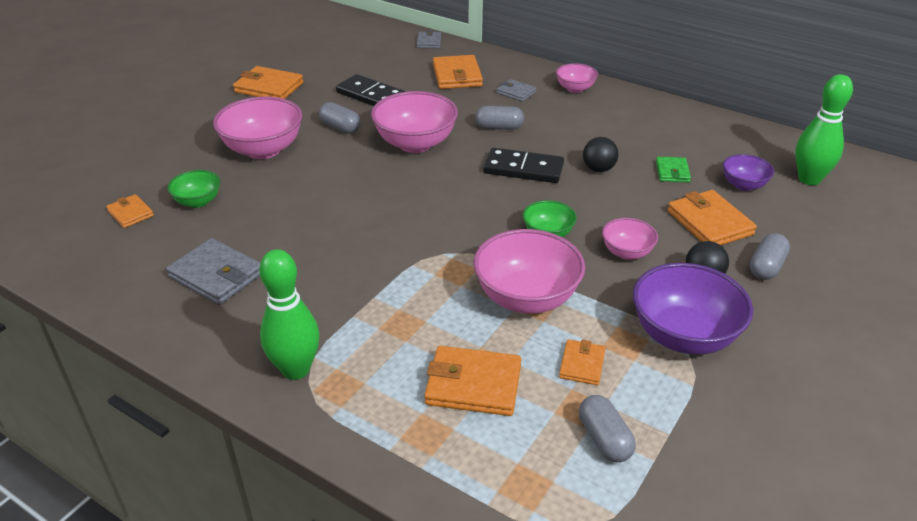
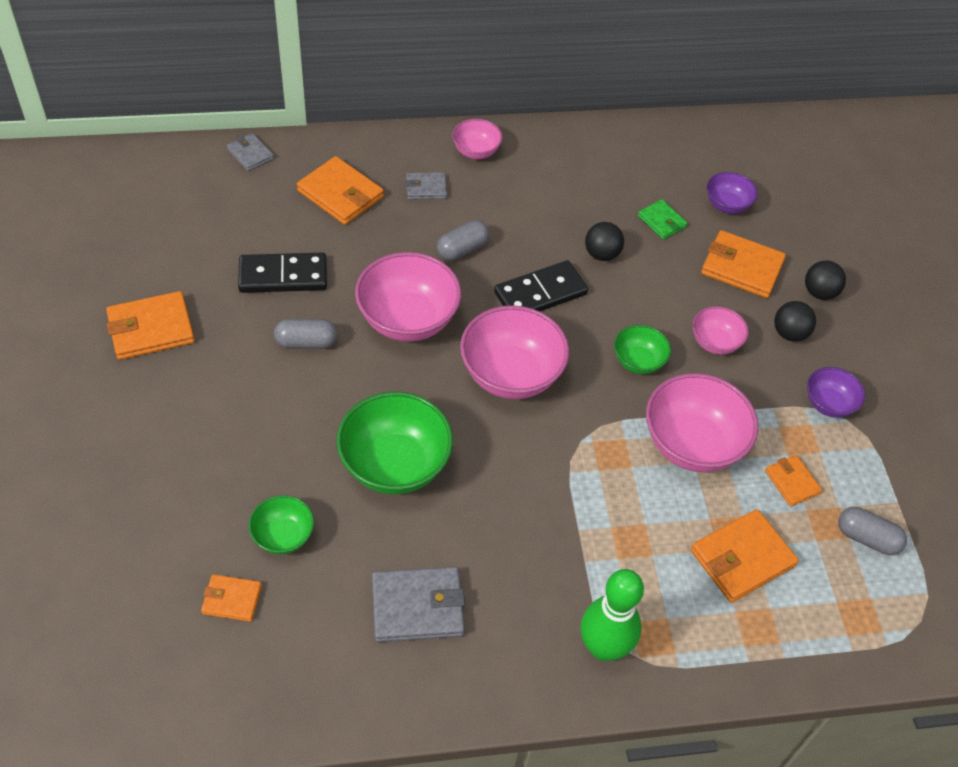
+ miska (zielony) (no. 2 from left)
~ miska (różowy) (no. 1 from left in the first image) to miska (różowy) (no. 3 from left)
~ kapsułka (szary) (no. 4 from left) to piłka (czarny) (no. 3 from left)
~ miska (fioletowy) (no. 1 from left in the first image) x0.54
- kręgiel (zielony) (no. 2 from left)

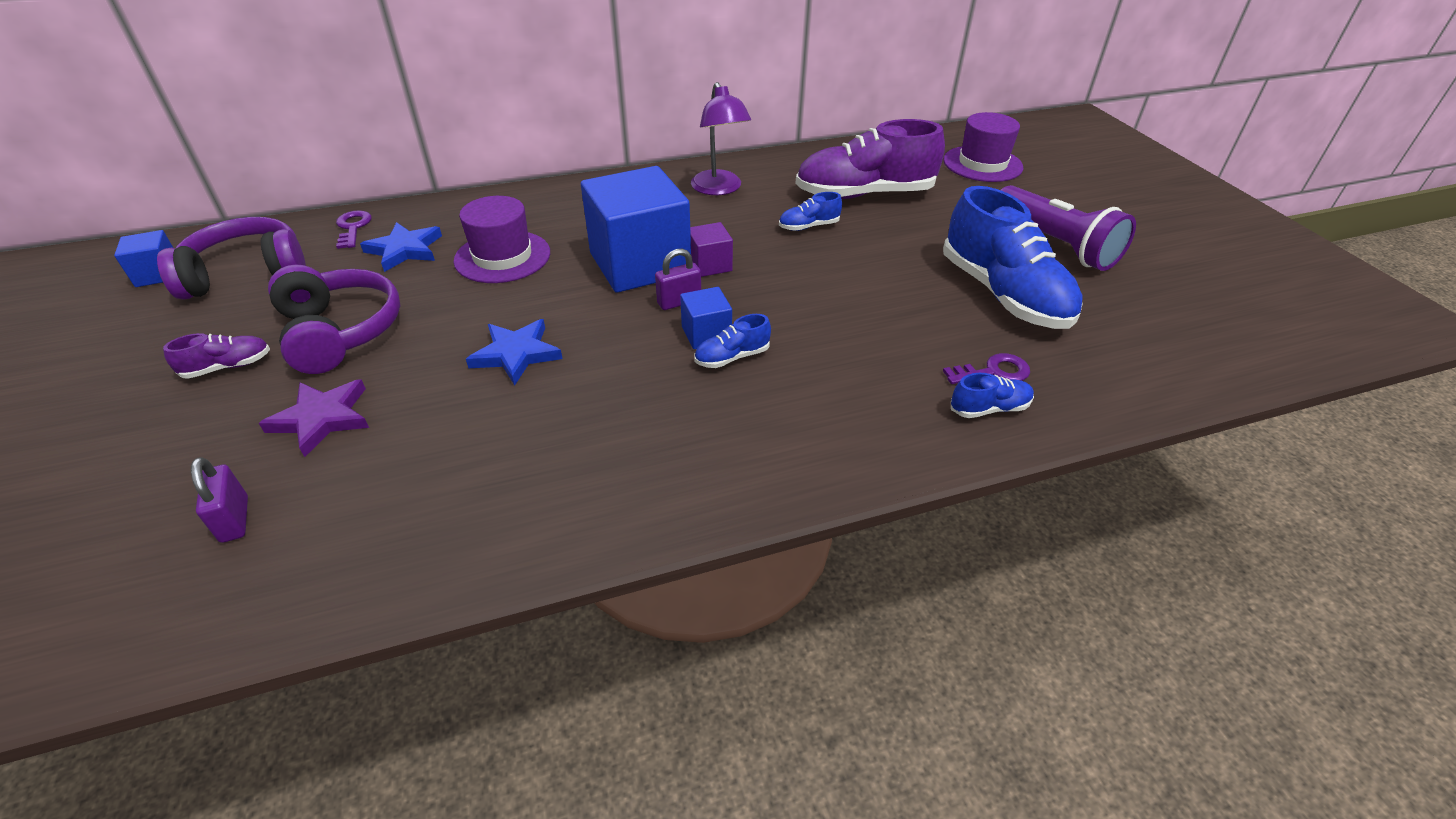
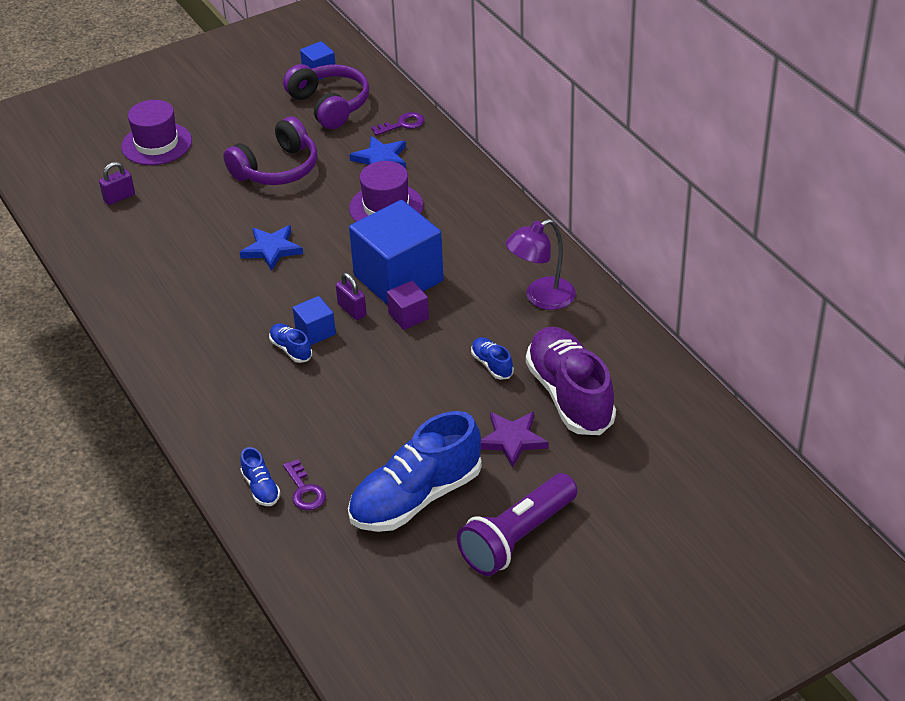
~ kapelusz (fioletowy) (no. 2 from left in the first image) to kapelusz (fioletowy) (no. 1 from left)
~ gwiazda (fioletowy)
- but (fioletowy) (no. 1 from left)

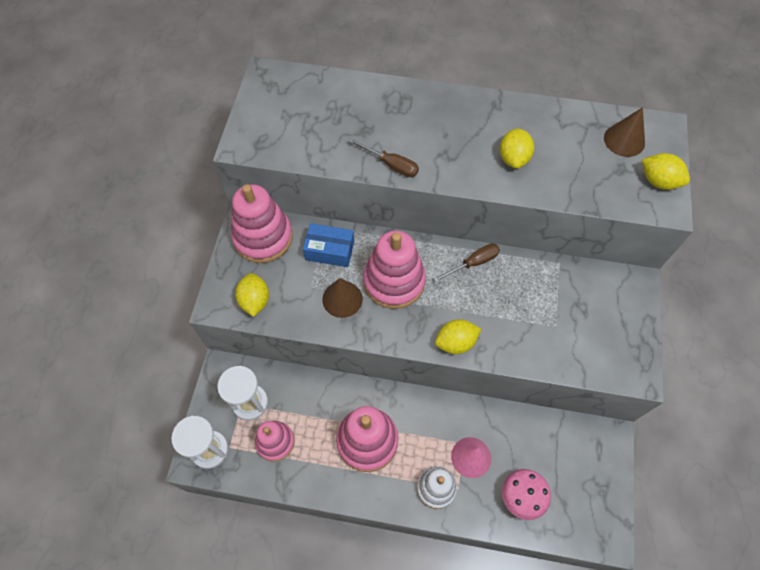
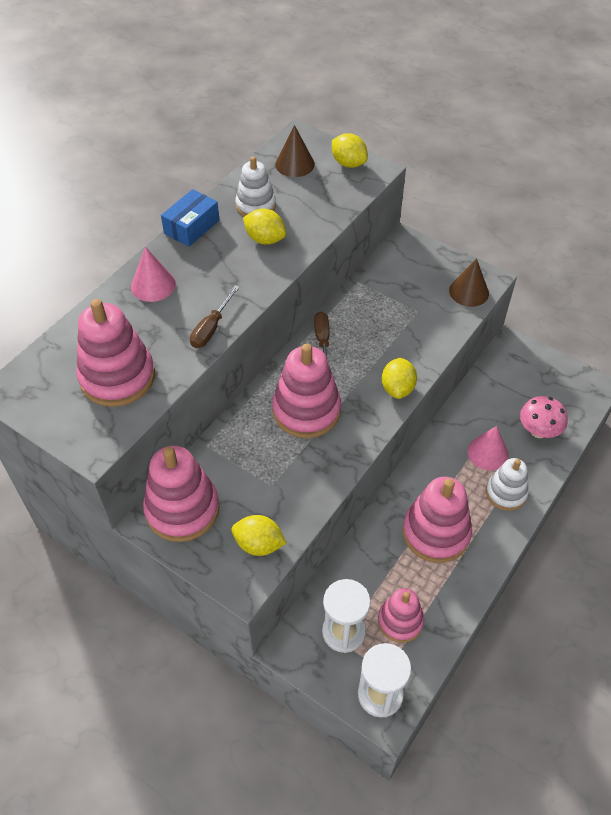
+ zabawka nakładanka (różowy) (no. 1 from left)
+ stożek (różowy) (no. 1 from left)
~ pudełko (niebieski)
~ śrubokręt (brązowy) (no. 1 from left) 150 degrees clockwise
+ zabawka nakładanka (biały) (no. 1 from left)
~ cytryna (żółty) (no. 4 from left in the first image) 75 degrees clockwise
~ stożek (brązowy) (no. 1 from left in the first image) to stożek (brązowy) (no. 2 from left)

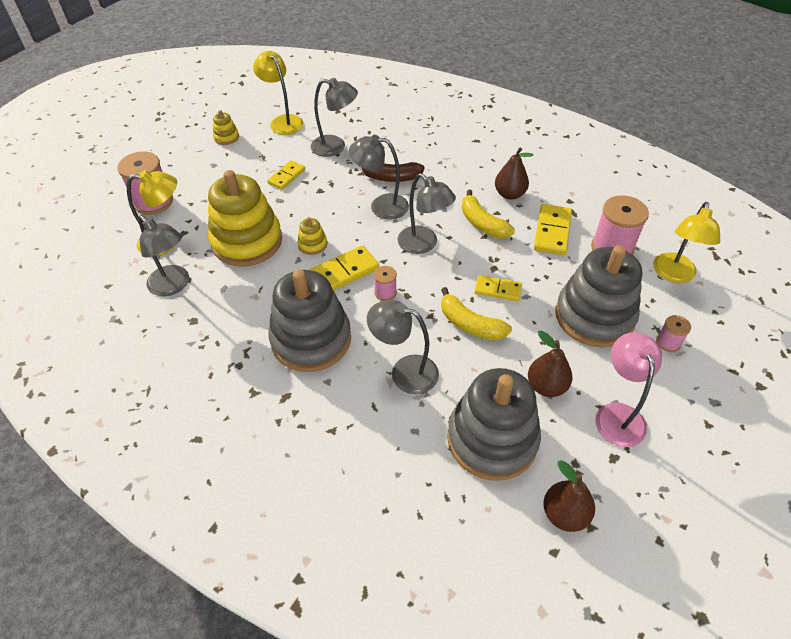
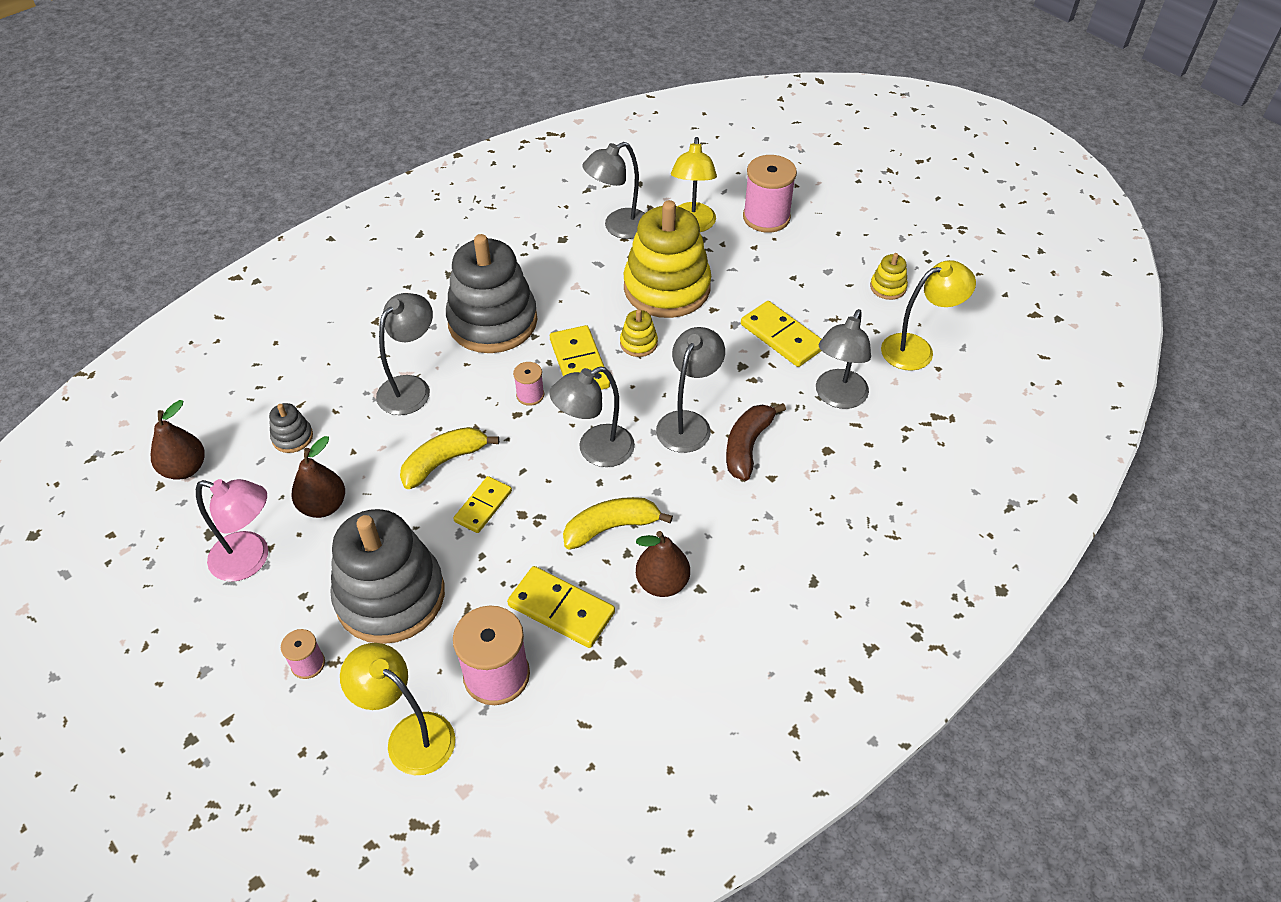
~ zabawka nakładanka (szary) (no. 2 from left in the first image) x0.41
~ kostka domina (żółty) (no. 1 from left in the first image) x1.51

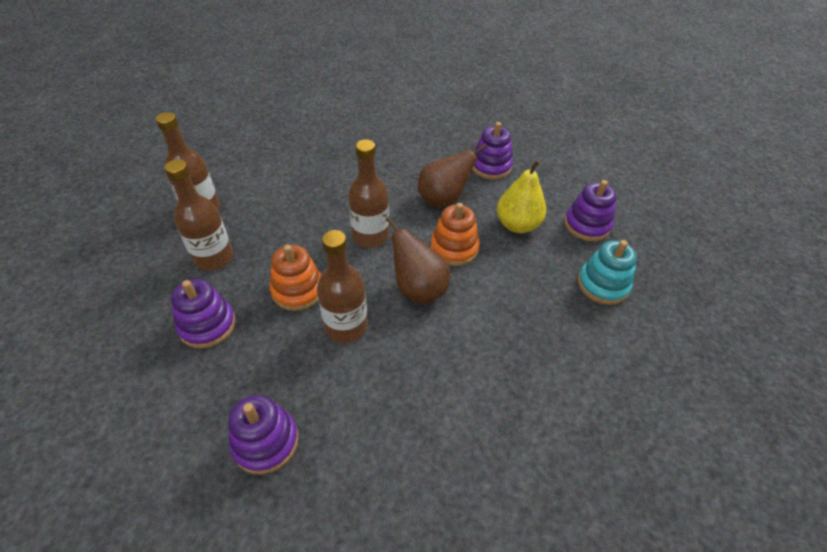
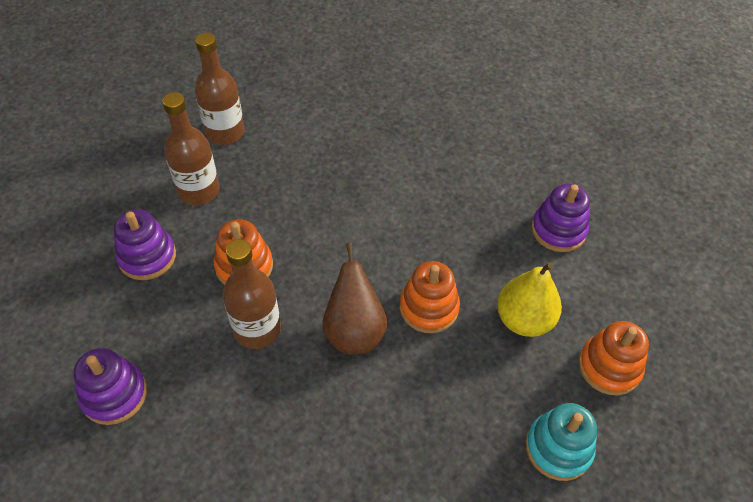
~ zabawka nakładanka (fioletowy) (no. 4 from left) to zabawka nakładanka (pomarańczowy) (no. 3 from left)
- butelka (brązowy) (no. 4 from left)
- gruszka (brązowy) (no. 2 from left)

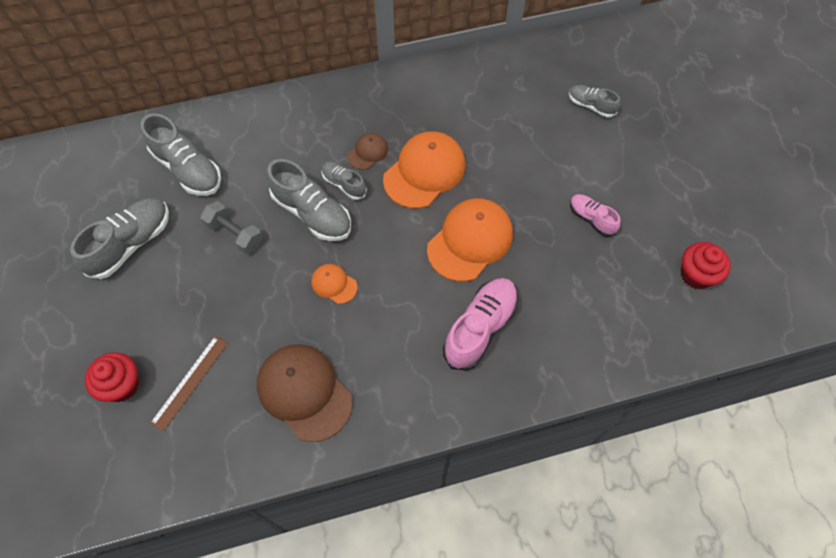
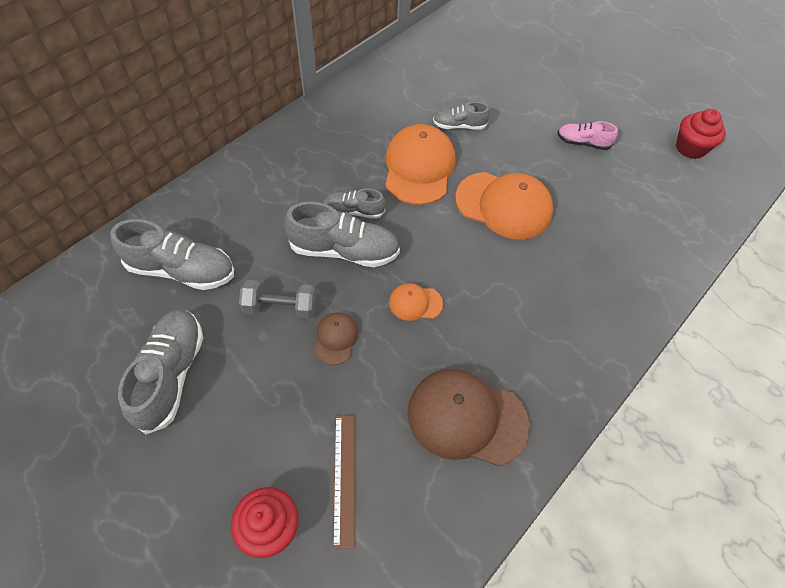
~ czapka (brązowy) (no. 2 from left in the first image) to czapka (brązowy) (no. 1 from left)
~ but (szary) (no. 5 from left)
~ czapka (pomarańczowy) (no. 3 from left) 105 degrees clockwise
- but (różowy) (no. 1 from left)

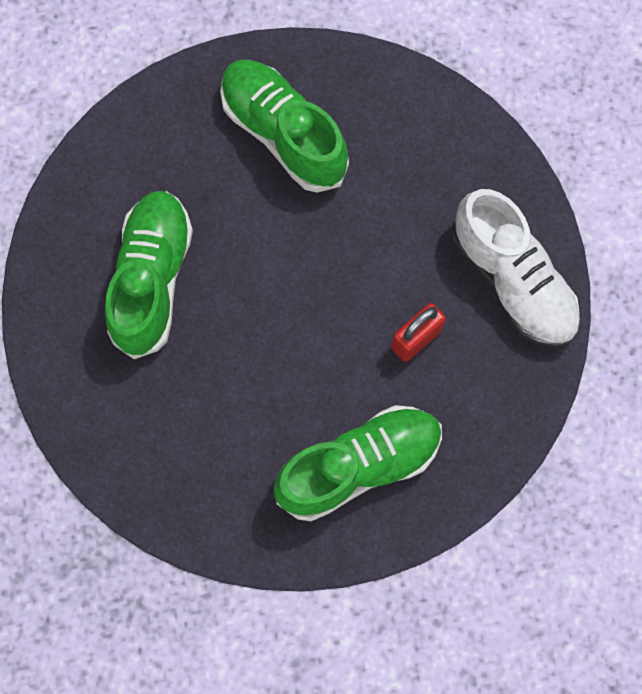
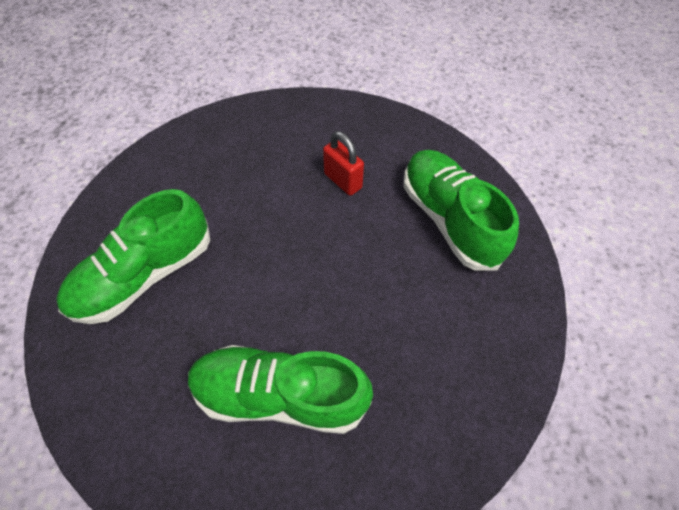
- but (biały)

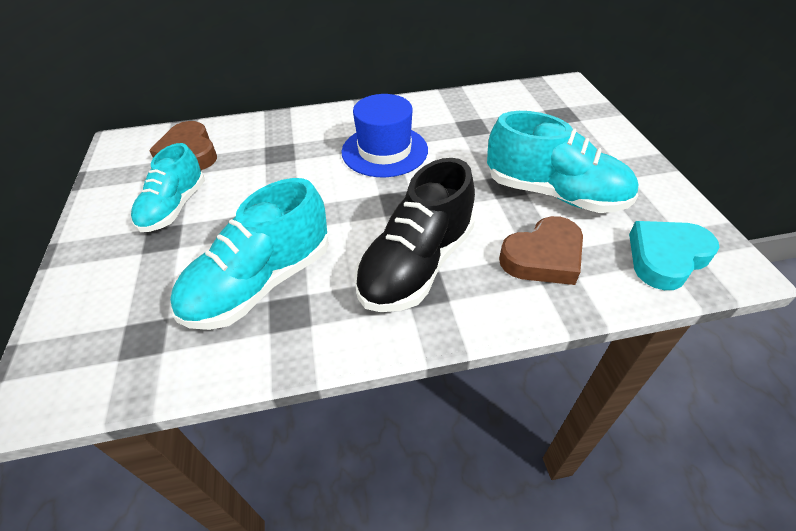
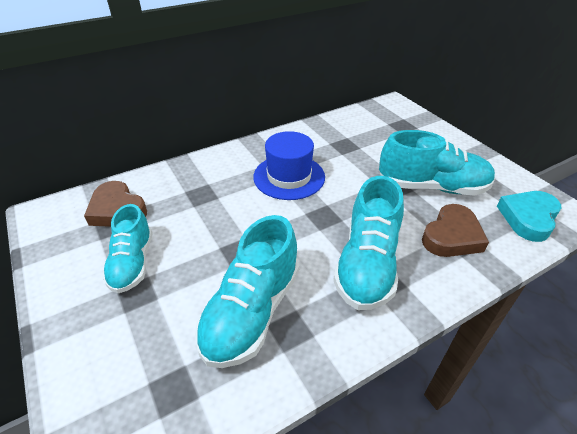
~ but (czarny) to but (turkusowy) (no. 3 from left)

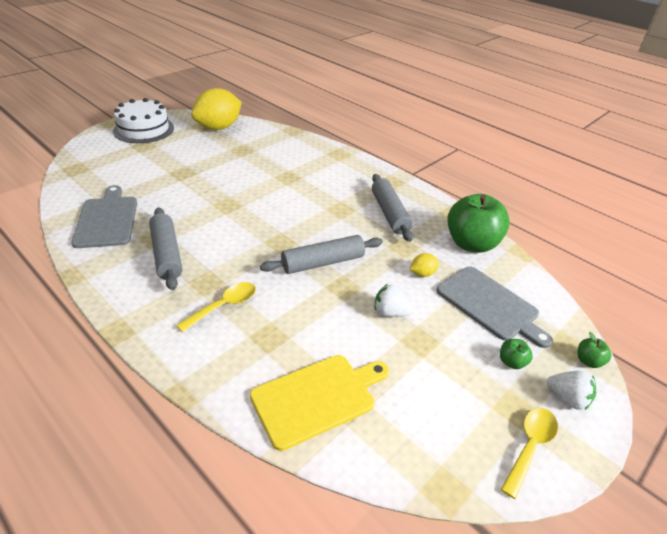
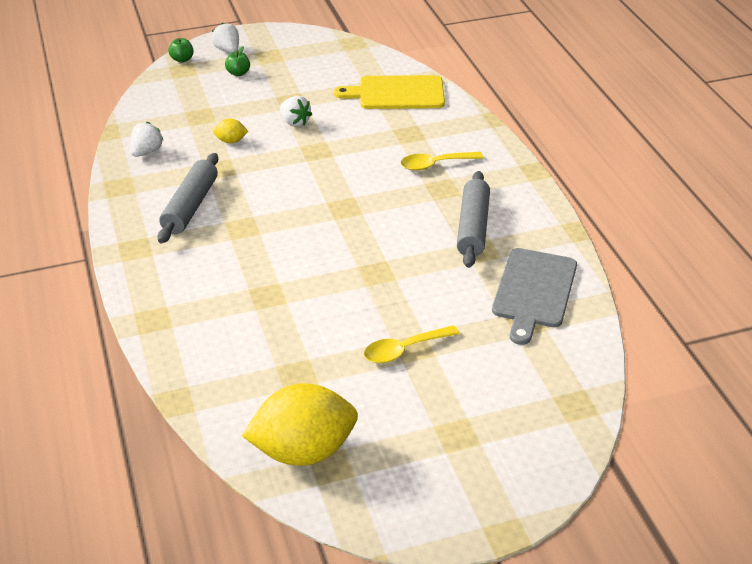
~ jabłko (zielony) (no. 1 from left) to truskawka (biały) (no. 1 from left)
~ łyżka (żółty) (no. 2 from left in the first image) to łyżka (żółty) (no. 1 from left)
- tort (biały)
- wałek do ciasta (szary) (no. 2 from left)
- deska do krojenia (szary) (no. 2 from left)

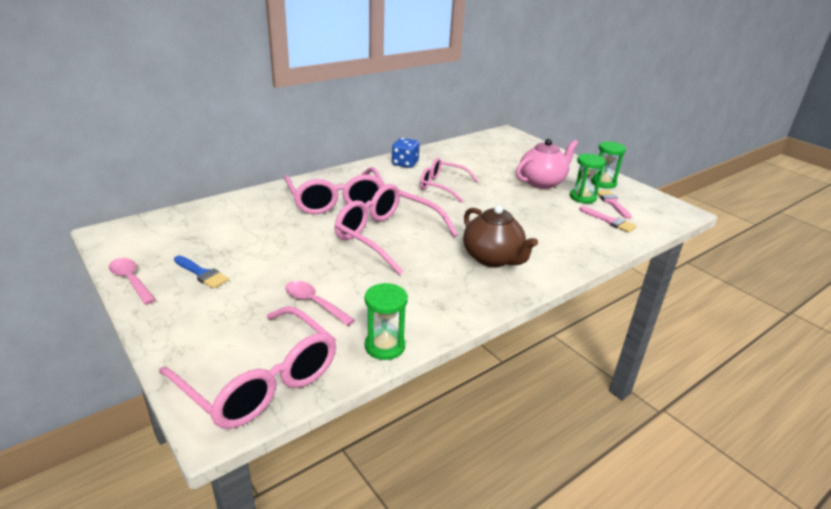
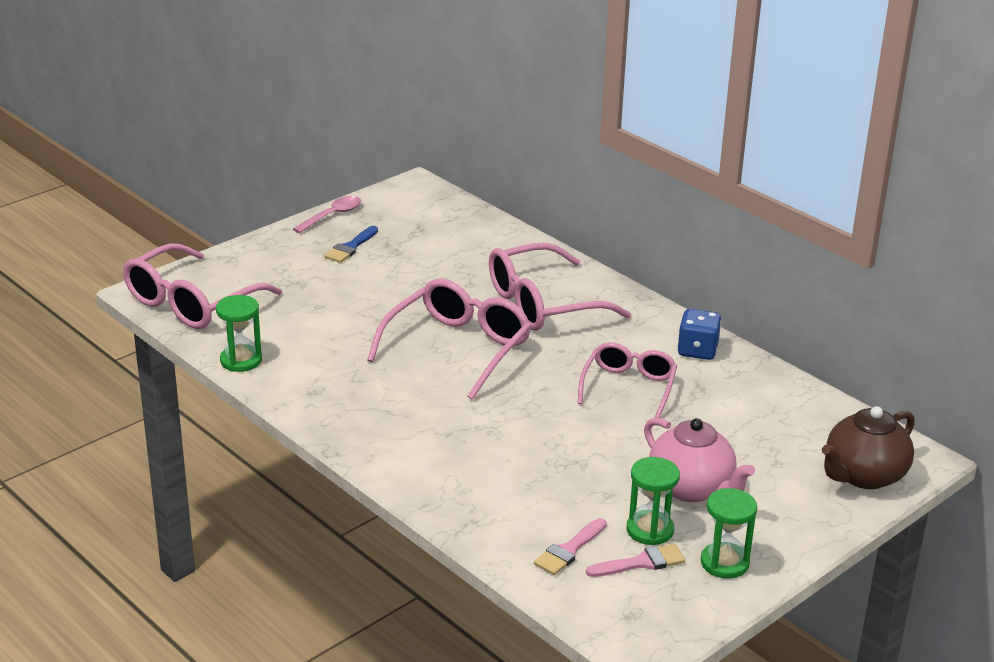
~ imbryk (brązowy)
- łyżka (różowy) (no. 2 from left)

